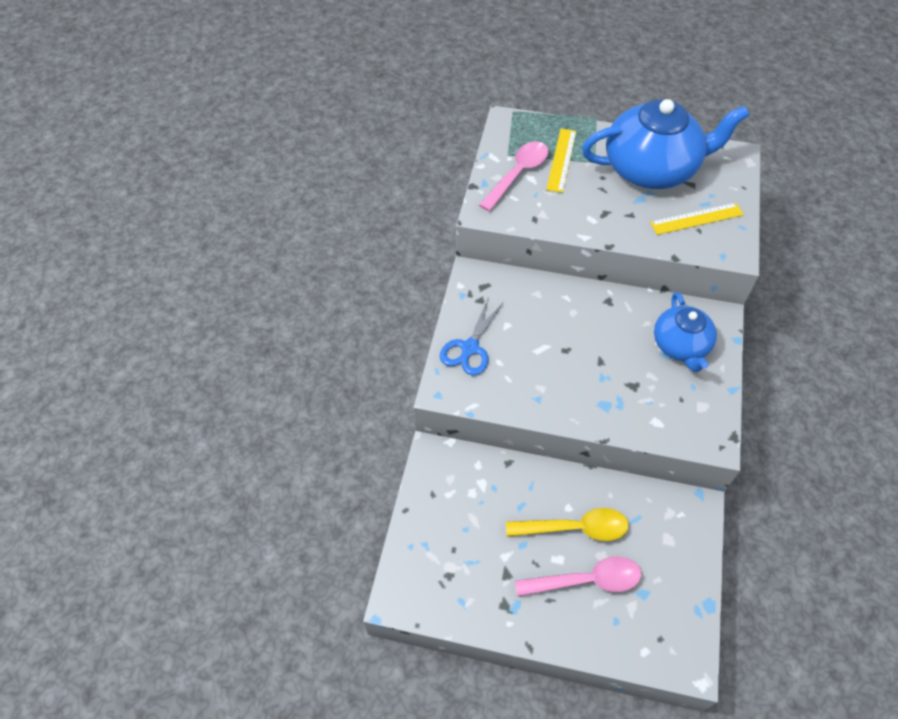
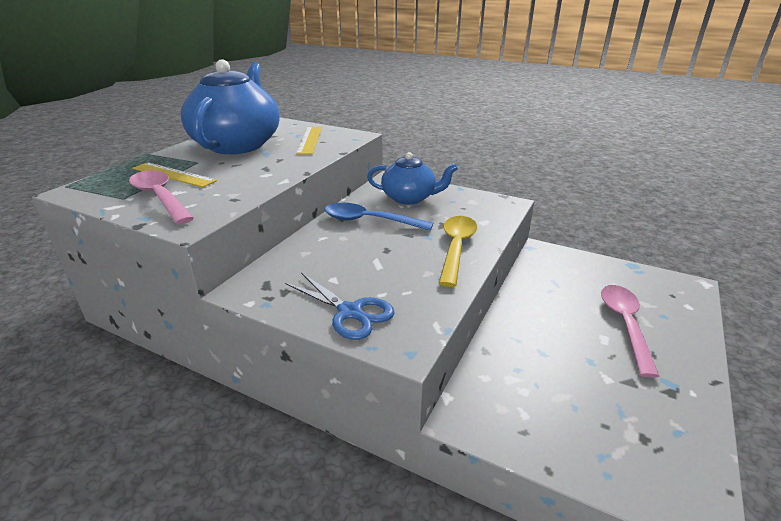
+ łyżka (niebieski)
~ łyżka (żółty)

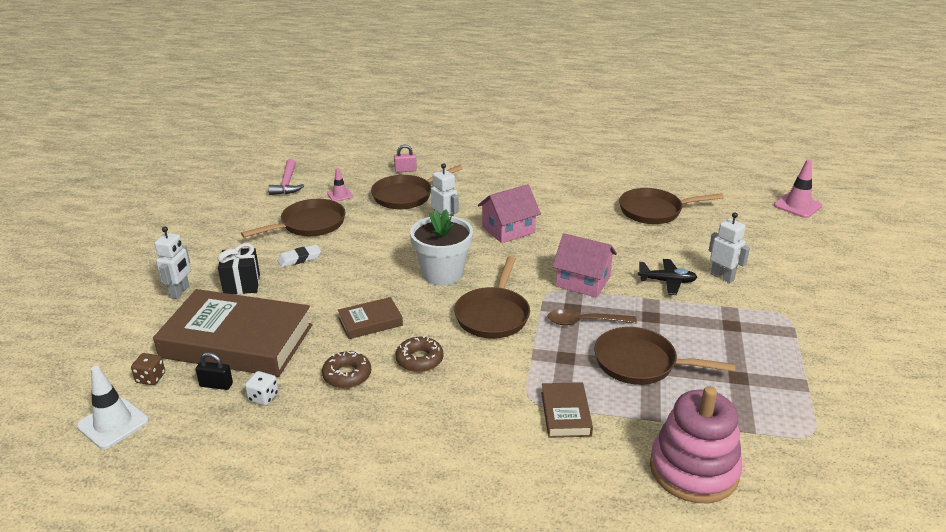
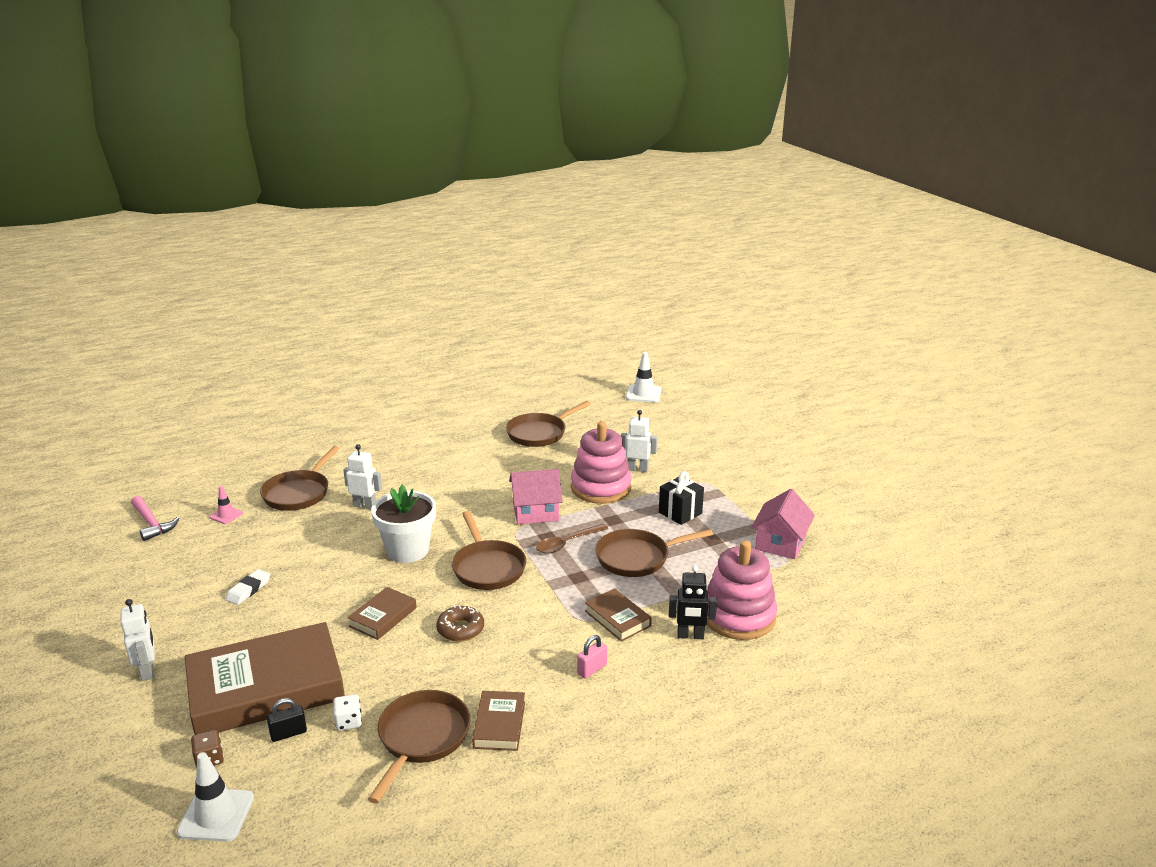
~ patelnia (brązowy) (no. 1 from left in the first image) to patelnia (brązowy) (no. 2 from left)
+ książka (brązowy) (no. 3 from left)
~ samolot (czarny) to zabawka nakładanka (różowy) (no. 1 from left)
~ kłódka (różowy)
~ pachołek (różowy) (no. 2 from left) to pachołek (biały) (no. 2 from left)
~ prezent (czarny)
+ robot (czarny)
~ domek (różowy) (no. 1 from left in the first image) to domek (różowy) (no. 2 from left)
- donut (brązowy) (no. 1 from left)

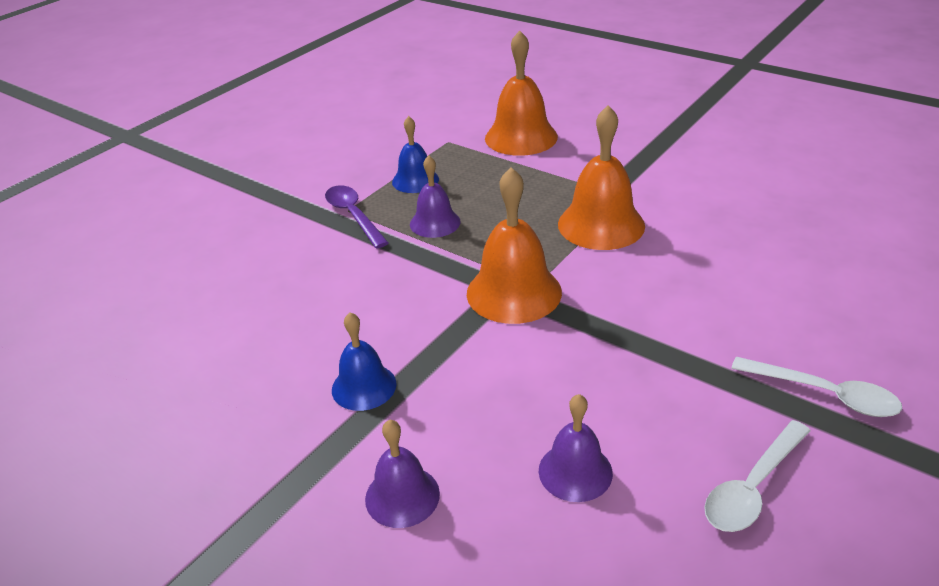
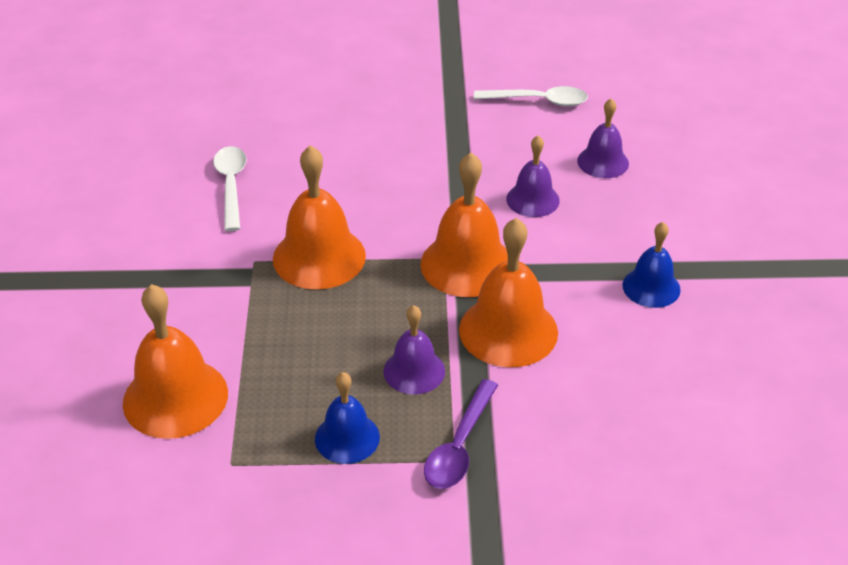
~ łyżka (biały) (no. 2 from left in the first image) to łyżka (biały) (no. 1 from left)
+ dzwonek (pomarańczowy) (no. 4 from left)
~ dzwonek (fioletowy) (no. 1 from left in the first image) to dzwonek (fioletowy) (no. 2 from left)

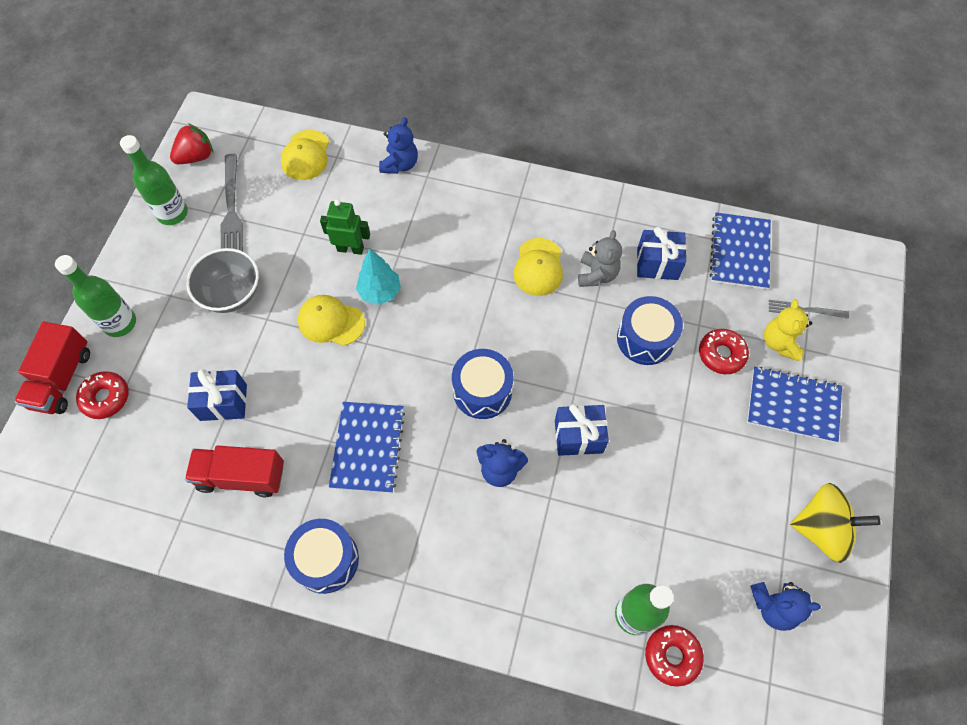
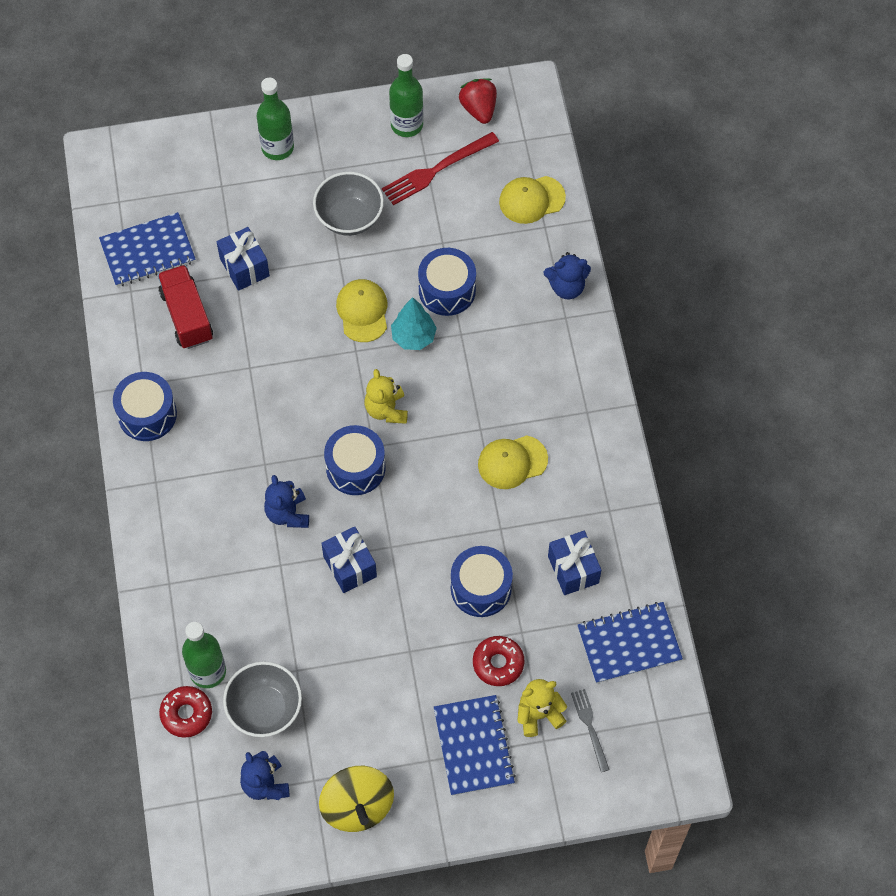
~ zeszyt (niebieski) (no. 1 from left)
+ miska (szary) (no. 1 from left)
+ miś (żółty) (no. 1 from left)
~ widelec (szary) (no. 1 from left) to widelec (czerwony)
~ robot (zielony) to bęben (niebieski) (no. 3 from left)
~ truskawka (czerwony) 135 degrees counterclockwise
- ciężarówka (czerwony) (no. 1 from left)
- donut (czerwony) (no. 1 from left)
- miś (szary)

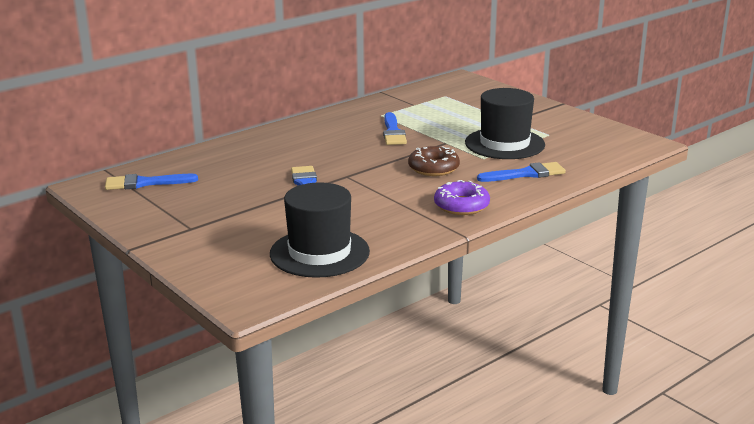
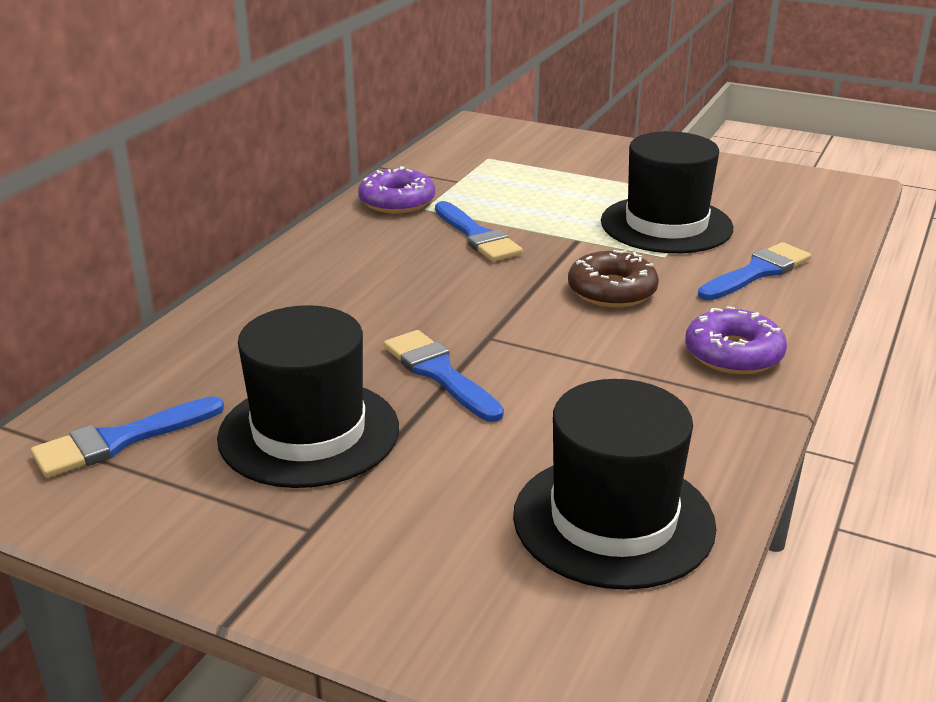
+ kapelusz (czarny) (no. 1 from left)
+ donut (fioletowy) (no. 1 from left)

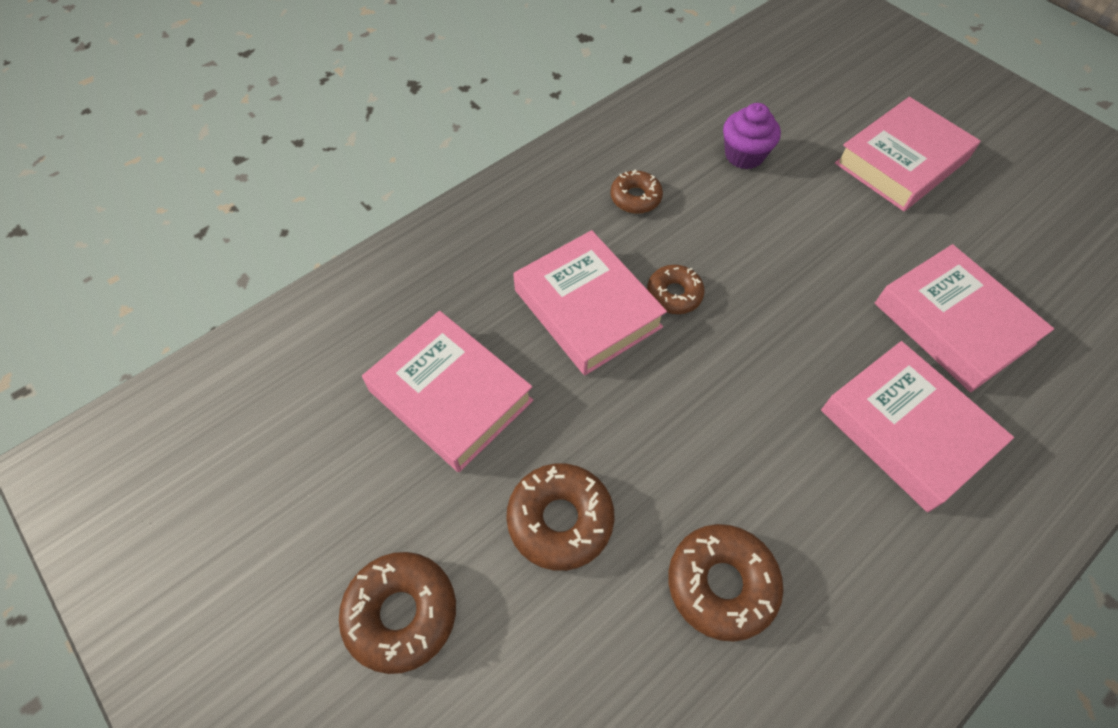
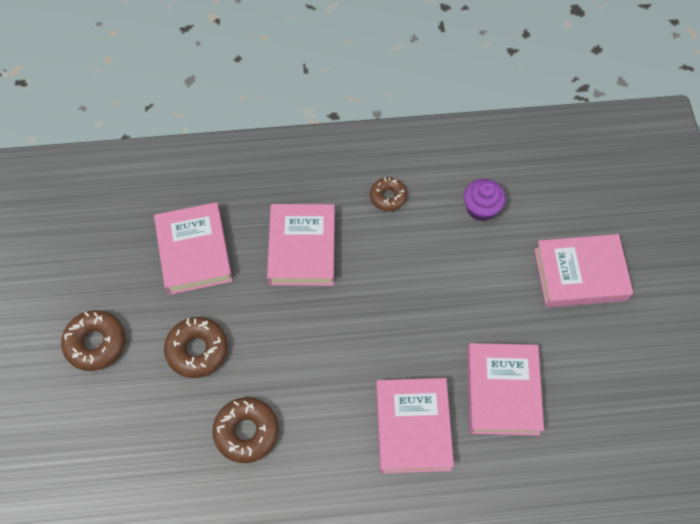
- donut (brązowy) (no. 4 from left)

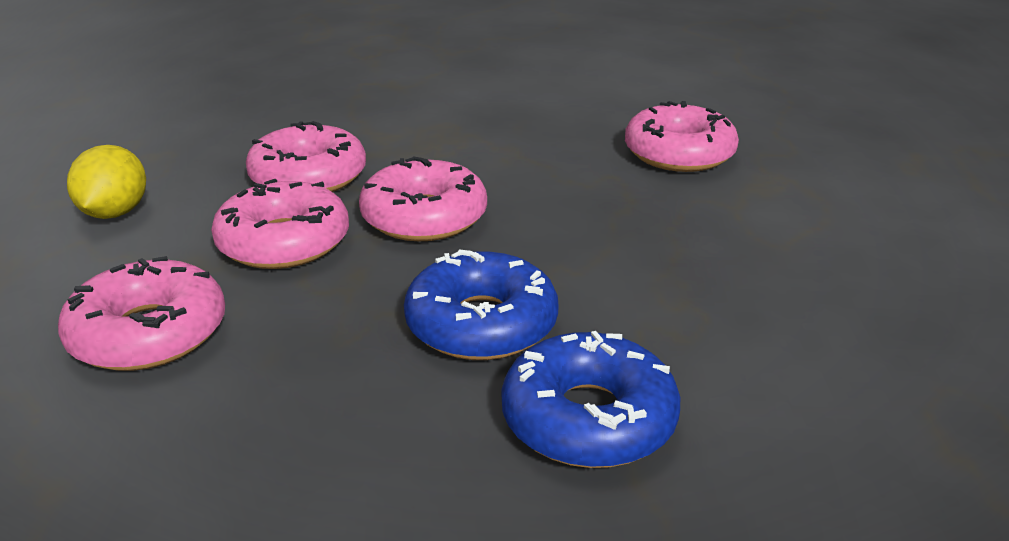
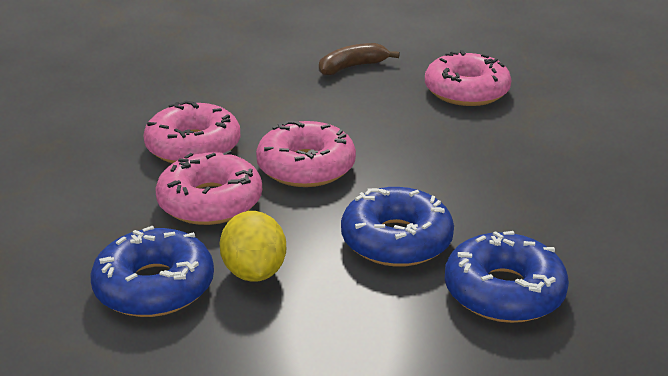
~ donut (różowy) (no. 1 from left) to donut (niebieski) (no. 1 from left)
~ cytryna (żółty)
+ banan (brązowy)

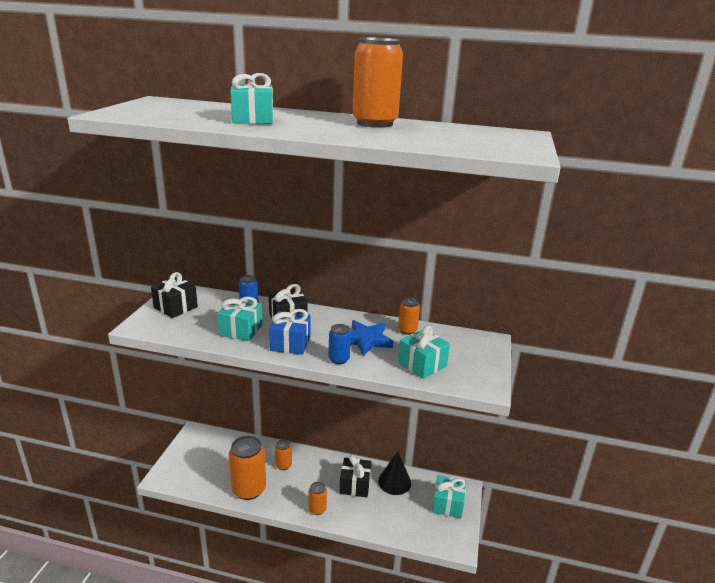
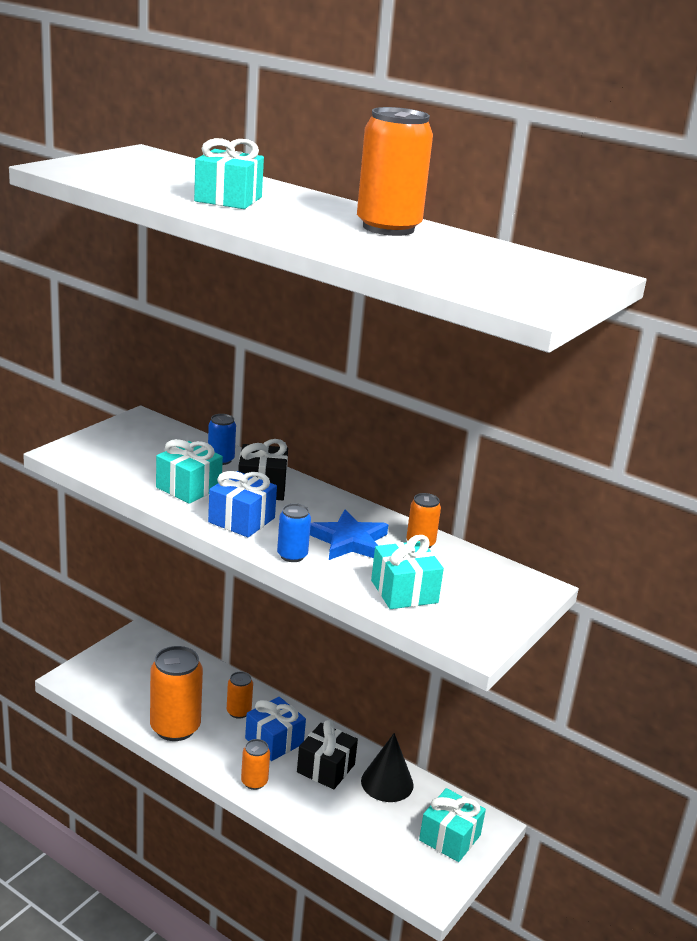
+ prezent (niebieski) (no. 2 from left)
- prezent (czarny) (no. 1 from left)

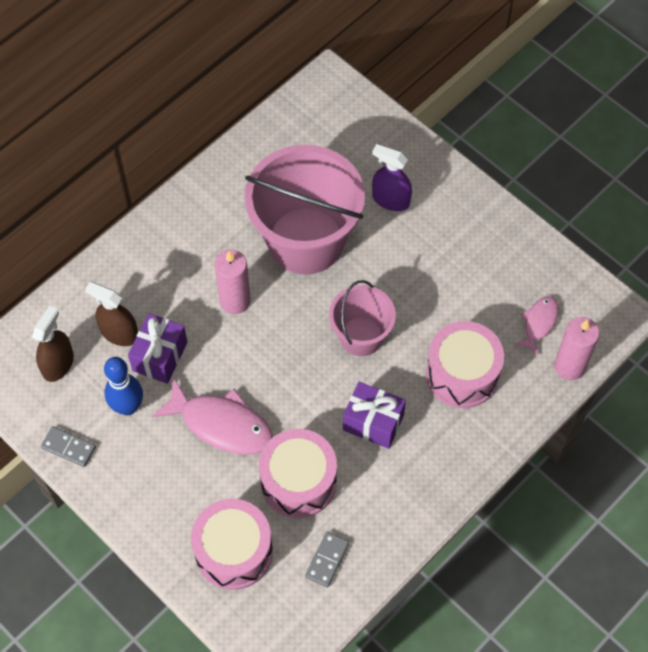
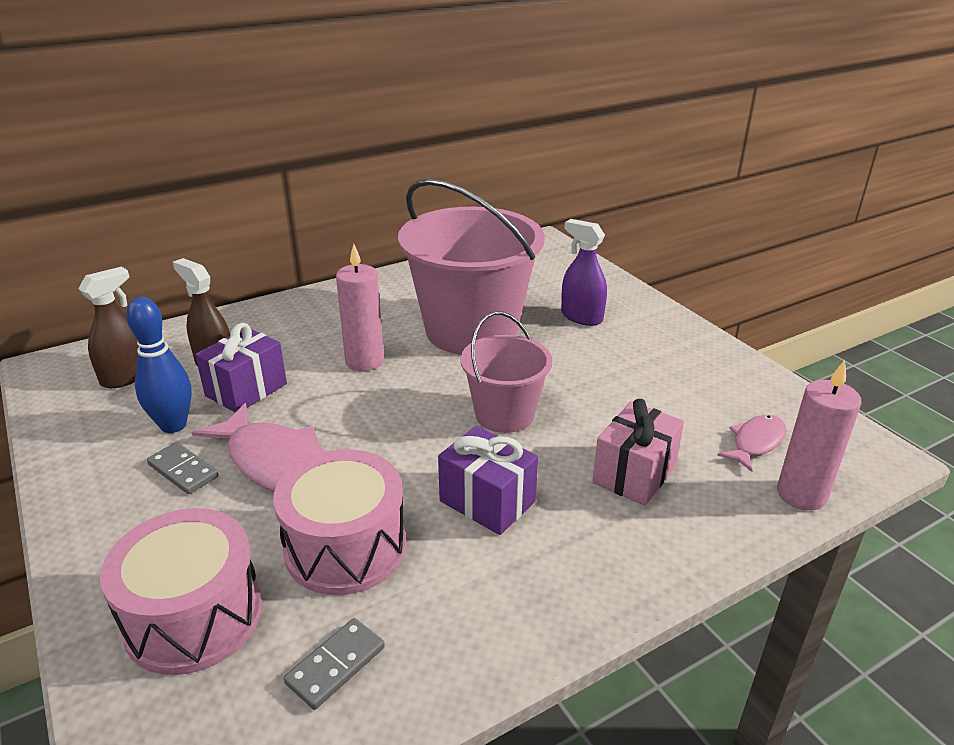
~ kostka domina (szary) (no. 1 from left)
~ bęben (różowy) (no. 3 from left) to prezent (różowy)

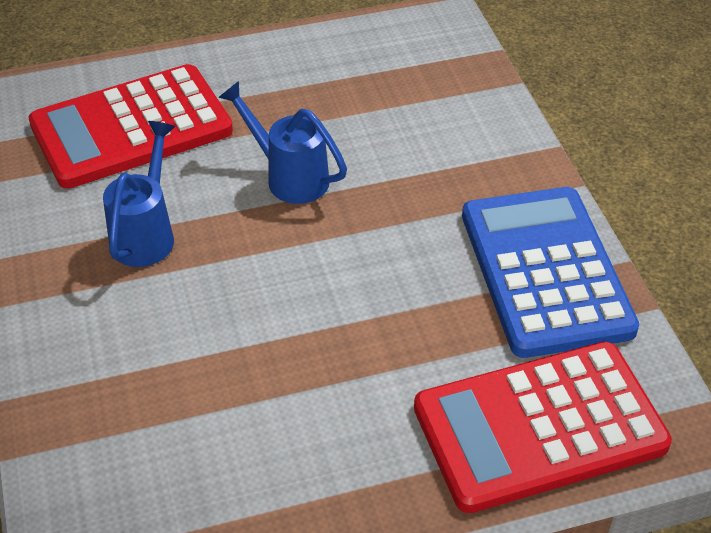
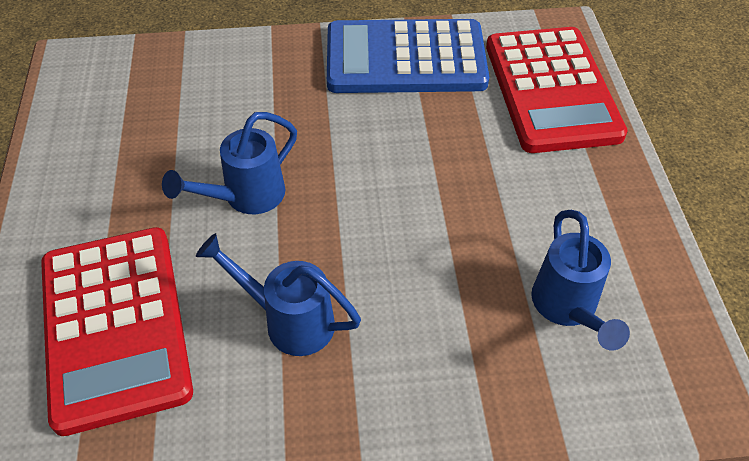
+ konewka (niebieski) (no. 3 from left)

